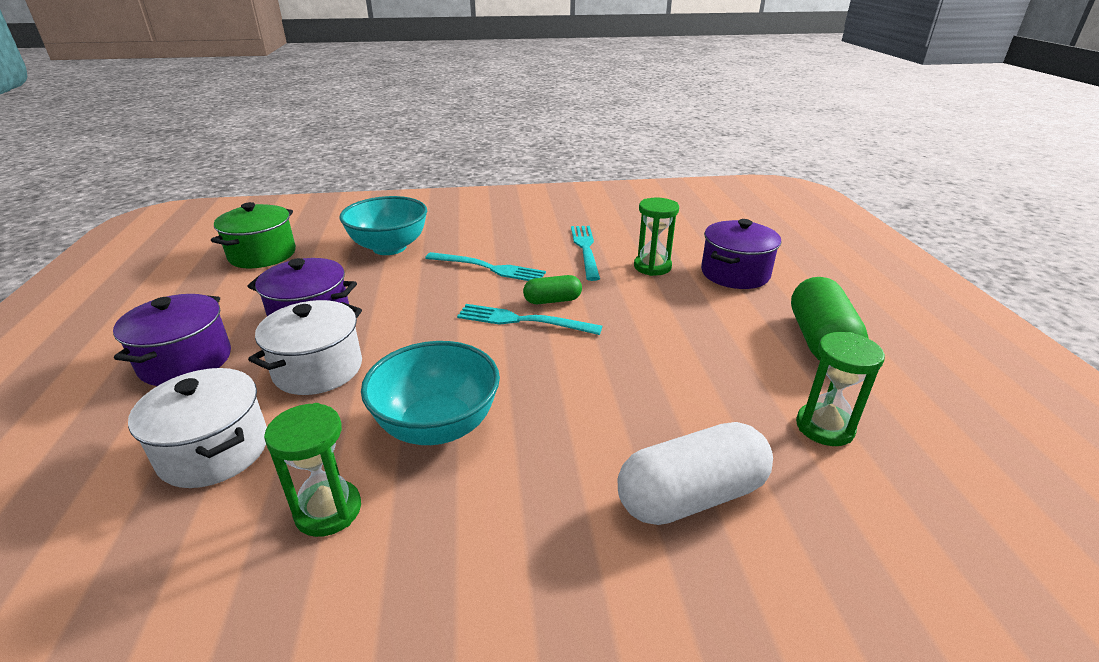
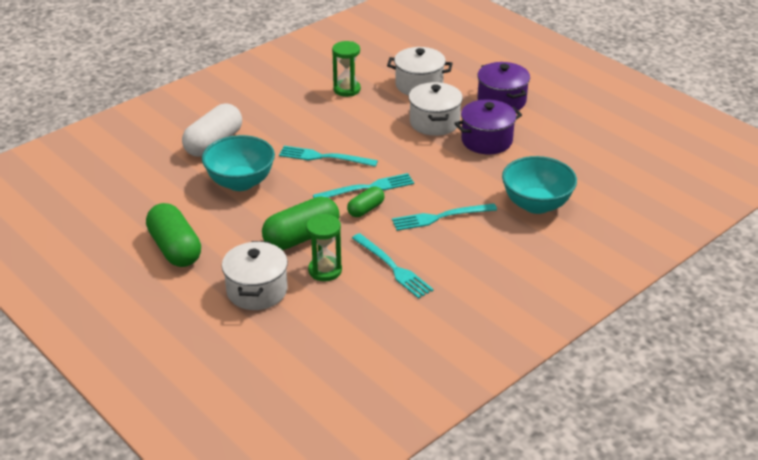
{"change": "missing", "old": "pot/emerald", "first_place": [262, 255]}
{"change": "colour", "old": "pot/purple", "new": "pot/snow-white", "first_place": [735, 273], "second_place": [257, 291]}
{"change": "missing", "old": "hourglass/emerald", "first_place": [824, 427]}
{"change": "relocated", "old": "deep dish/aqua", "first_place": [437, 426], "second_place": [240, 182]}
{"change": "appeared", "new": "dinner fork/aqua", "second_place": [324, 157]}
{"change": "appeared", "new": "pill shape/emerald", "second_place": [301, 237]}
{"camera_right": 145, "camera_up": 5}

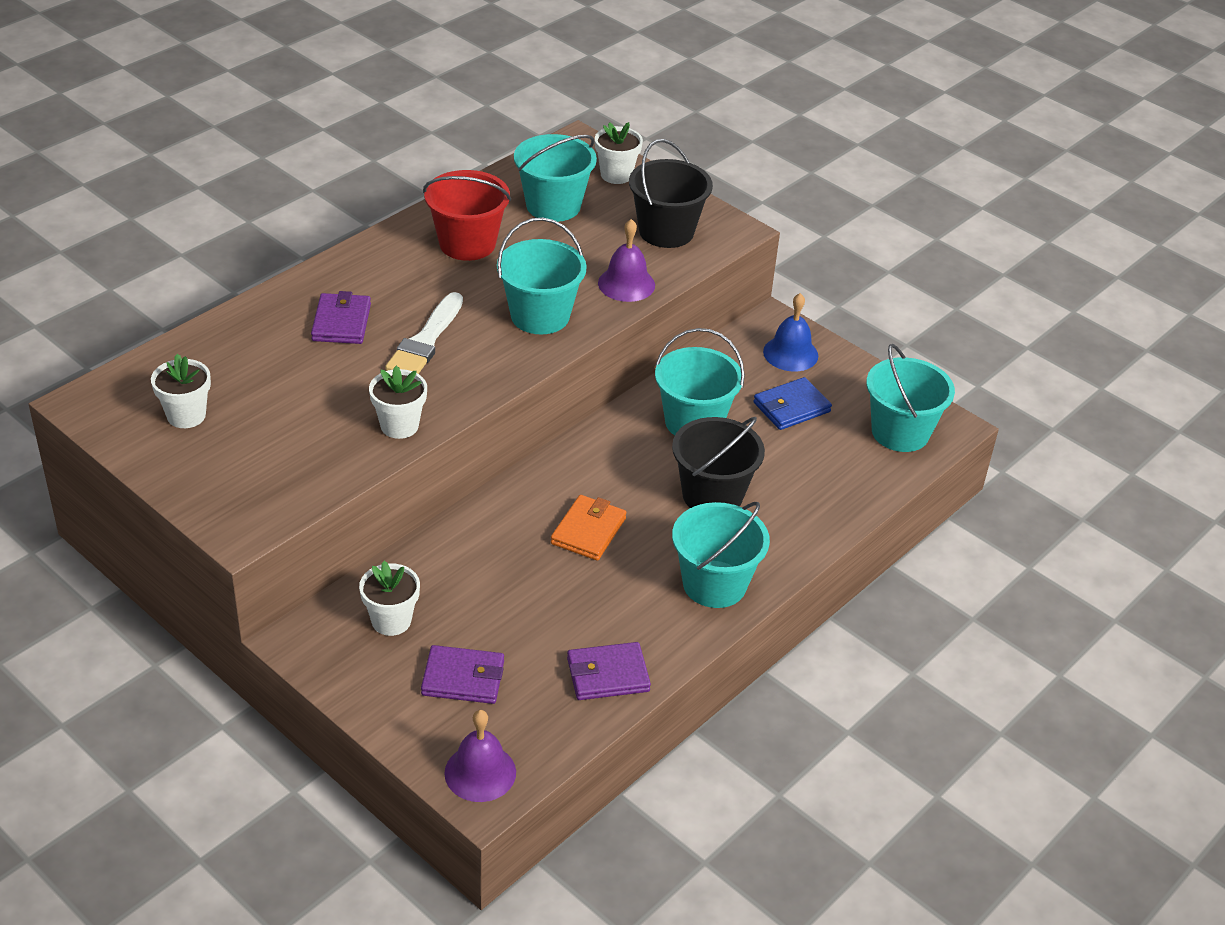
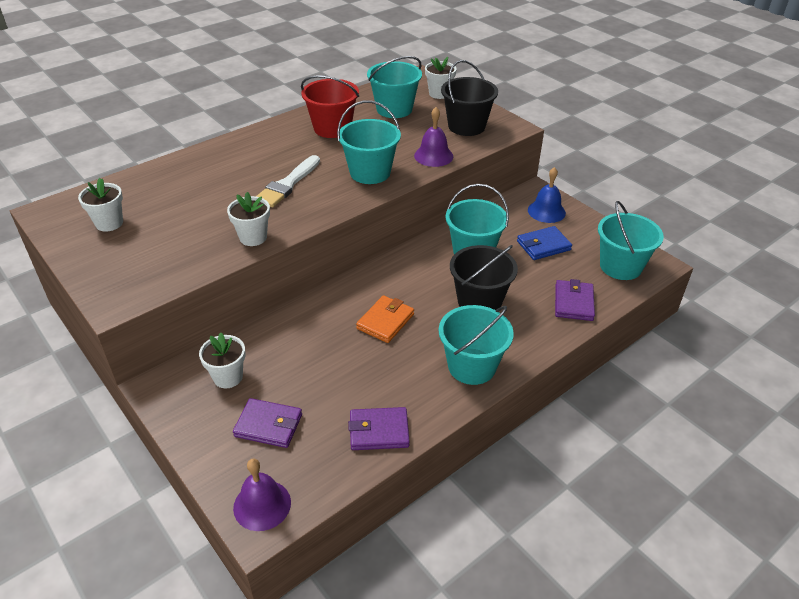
{"change": "relocated", "old": "billfold/purple", "first_place": [341, 322], "second_place": [574, 303]}
{"camera_right": 10, "camera_up": 0}

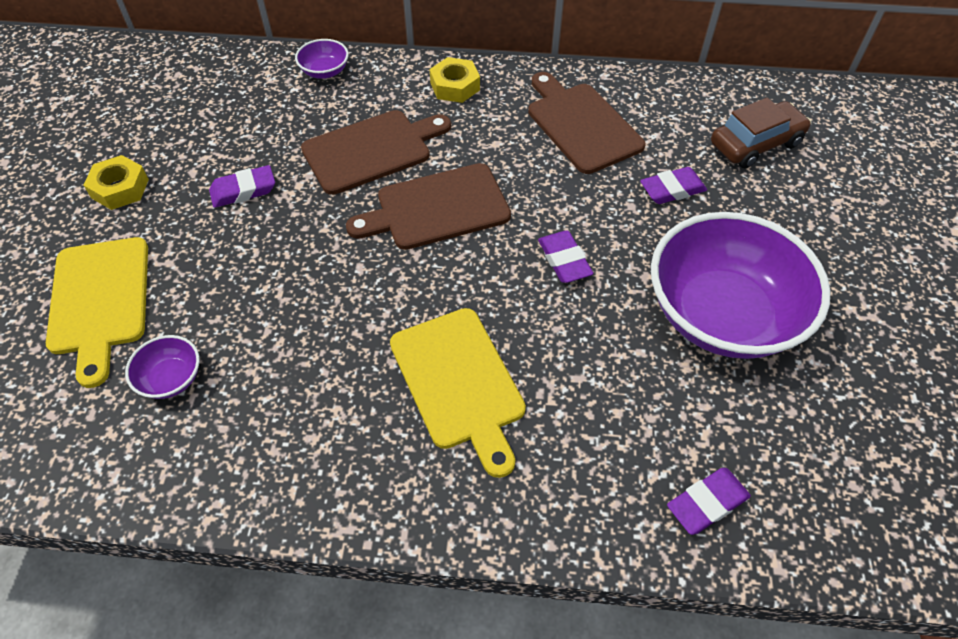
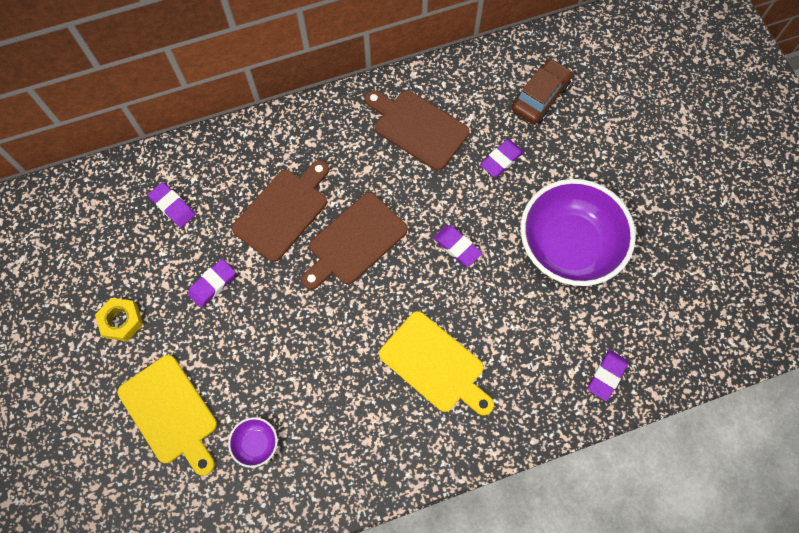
{"change": "missing", "old": "deep dish/purple", "first_place": [325, 71]}
{"change": "missing", "old": "hex nut/golden", "first_place": [455, 86]}
{"change": "appeared", "new": "gum eraser/purple", "second_place": [172, 206]}
{"camera_right": -25, "camera_up": 15}

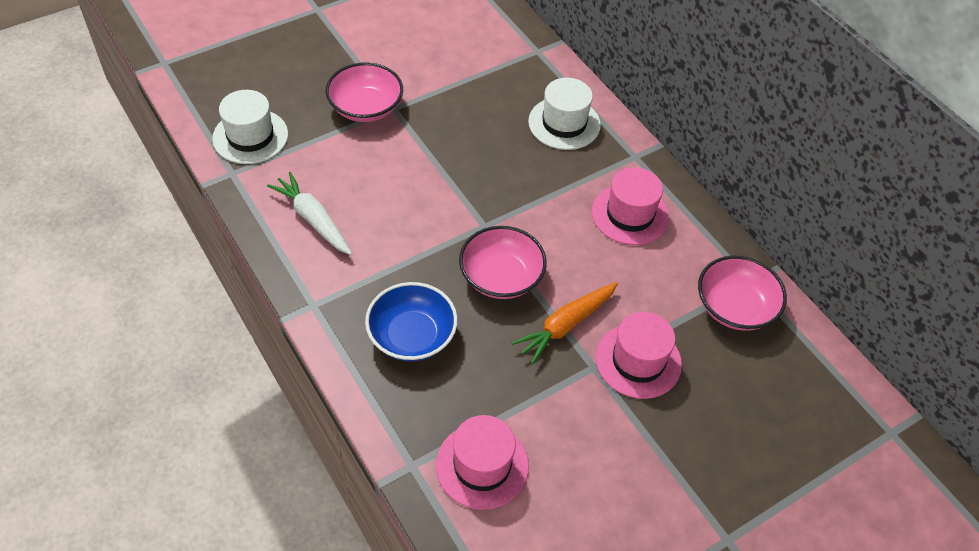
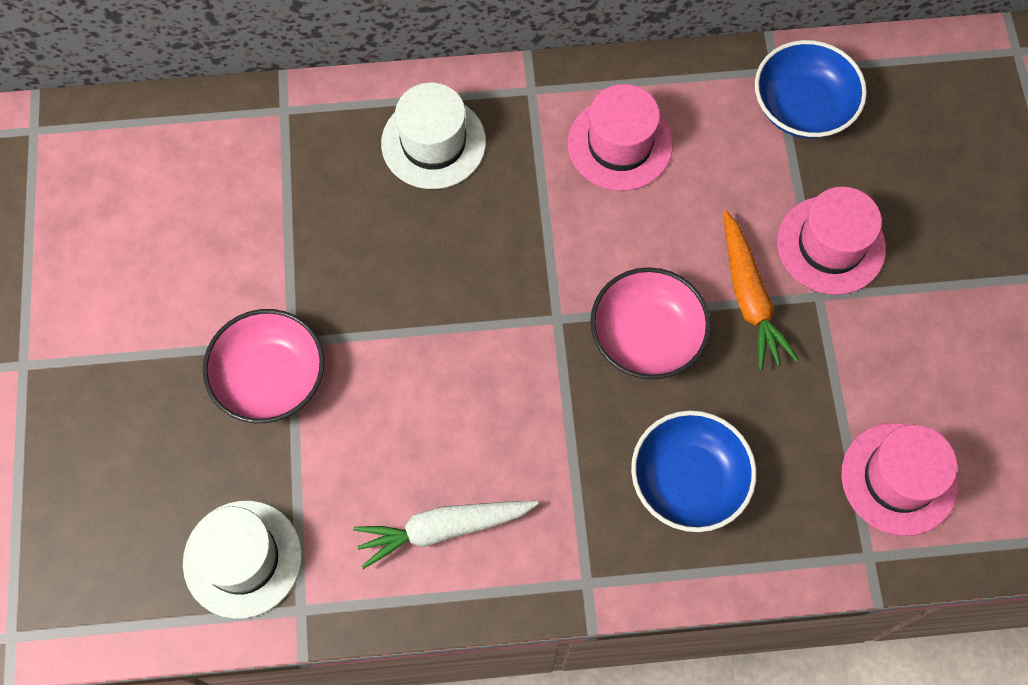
{"change": "colour", "old": "deep dish/rosy", "new": "deep dish/cobalt", "first_place": [735, 307], "second_place": [802, 107]}
{"camera_right": -60, "camera_up": 15}

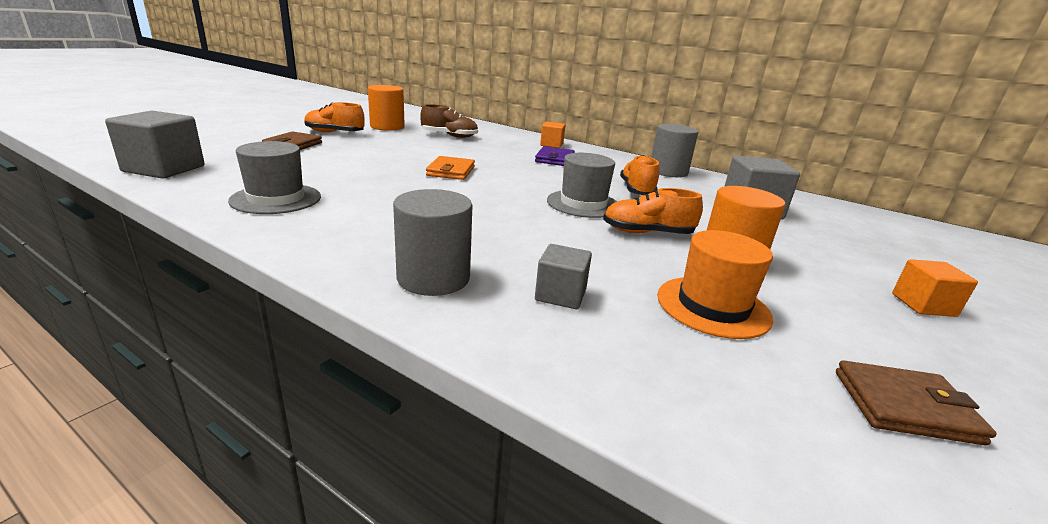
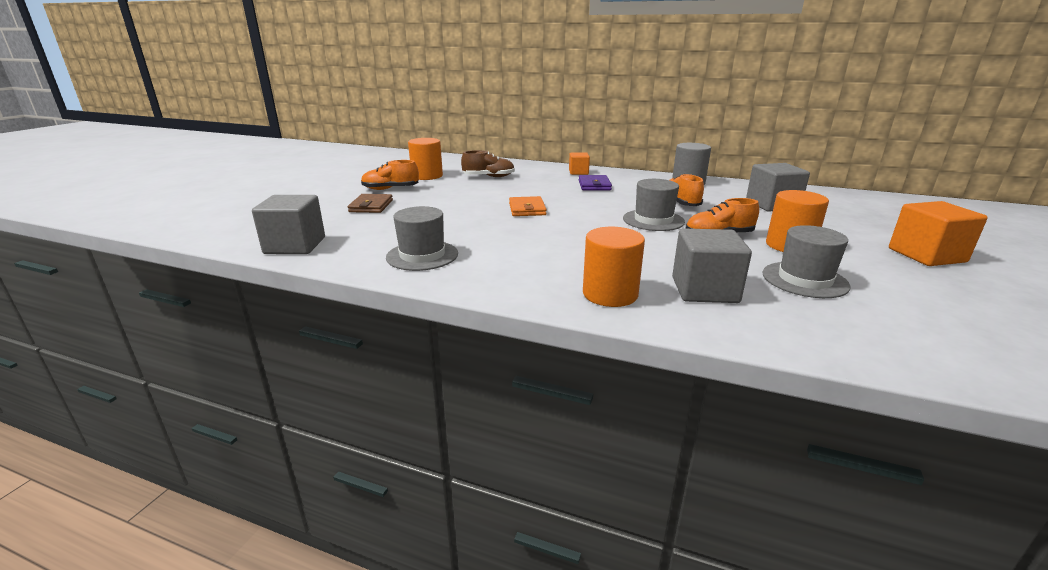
{"change": "colour", "old": "cylinder shape/ash-grey", "new": "cylinder shape/orange-coloured", "first_place": [433, 278], "second_place": [610, 294]}
{"change": "colour", "old": "top hat/orange-coloured", "new": "top hat/ash-grey", "first_place": [713, 306], "second_place": [804, 280]}
{"change": "size", "old": "solid cube/ash-grey", "first_place": [560, 295], "second_place": [704, 290], "factor": 1.7}
{"change": "size", "old": "solid cube/orange-coloured", "first_place": [923, 305], "second_place": [926, 255], "factor": 1.7}
{"change": "missing", "old": "billfold/brown", "first_place": [905, 406]}
{"camera_right": -10, "camera_up": 0}

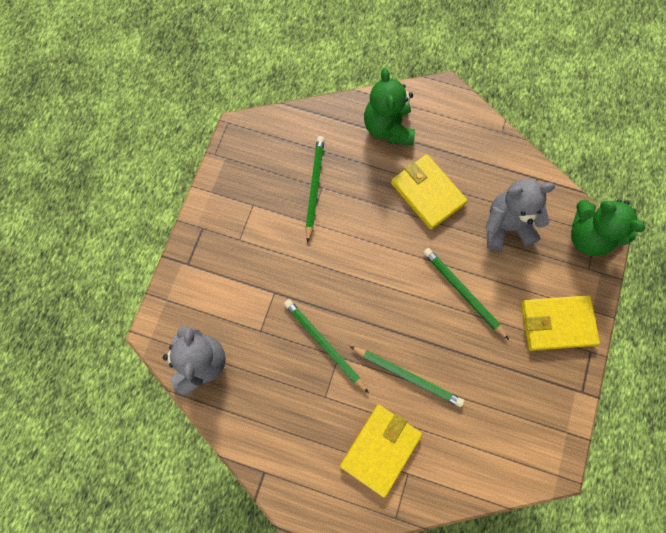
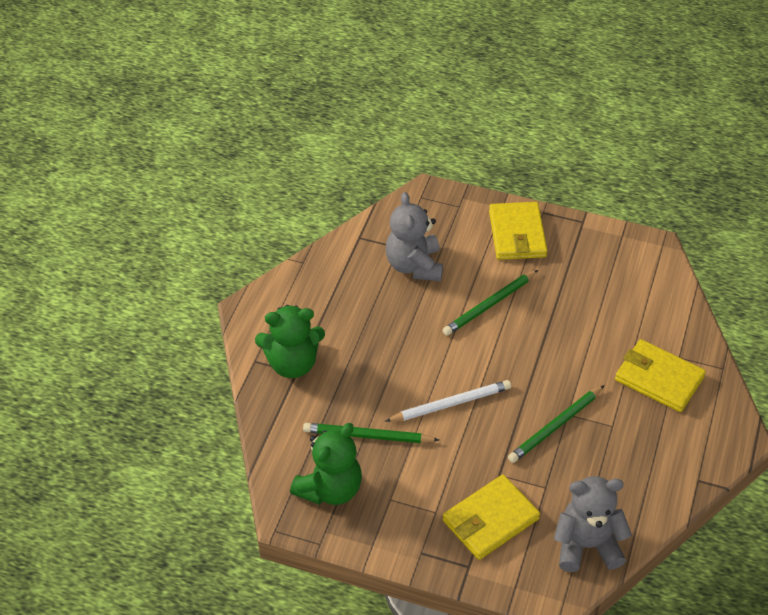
{"change": "relocated", "old": "billfold/golden", "first_place": [427, 193], "second_place": [490, 520]}
{"change": "relocated", "old": "teddy/emerald", "first_place": [588, 236], "second_place": [330, 489]}
{"change": "missing", "old": "lead pencil/emerald", "first_place": [407, 375]}
{"change": "appeared", "new": "lead pencil/snow-white", "second_place": [450, 404]}
{"camera_right": -90, "camera_up": -25}

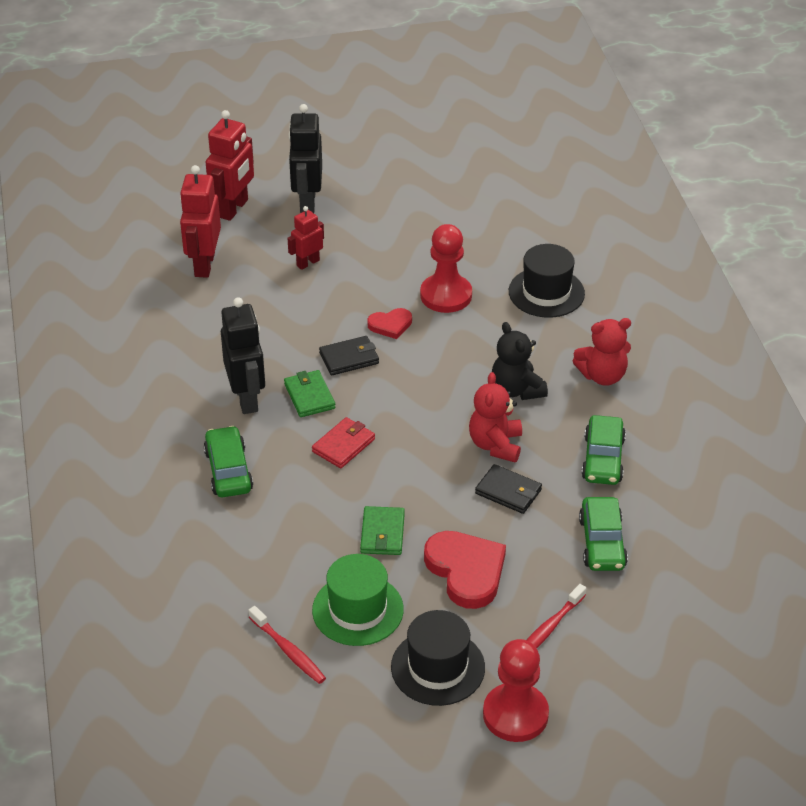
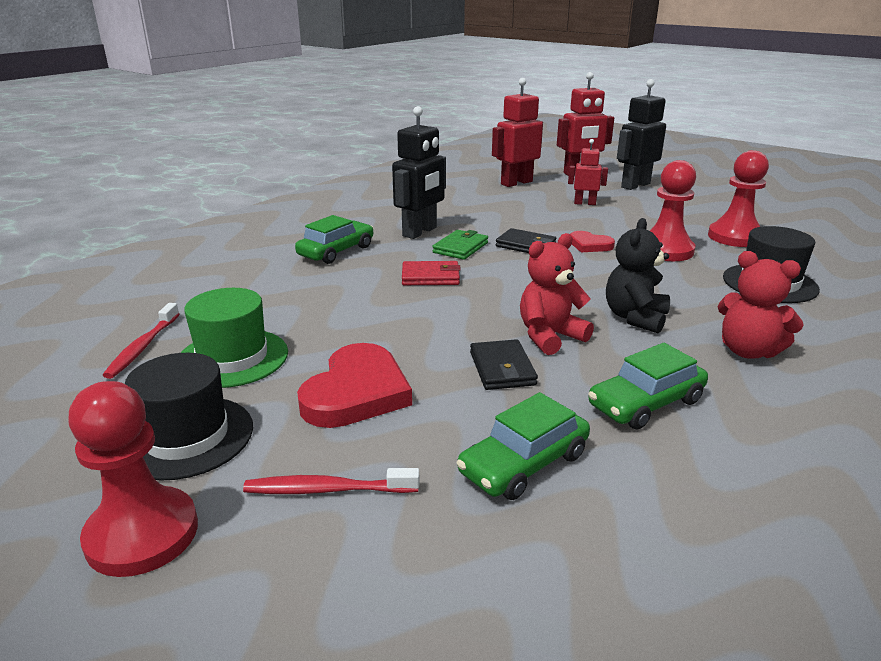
{"change": "missing", "old": "billfold/emerald", "first_place": [382, 533]}
{"change": "appeared", "new": "chess pawn/crimson", "second_place": [735, 237]}
{"camera_right": 50, "camera_up": -15}

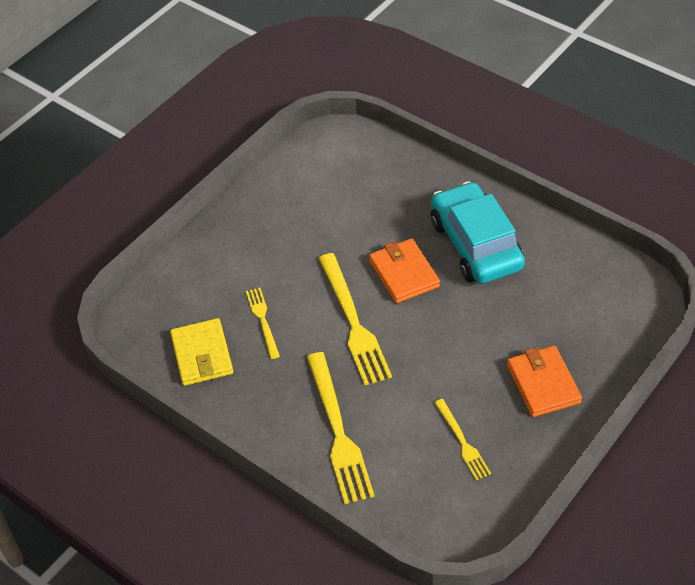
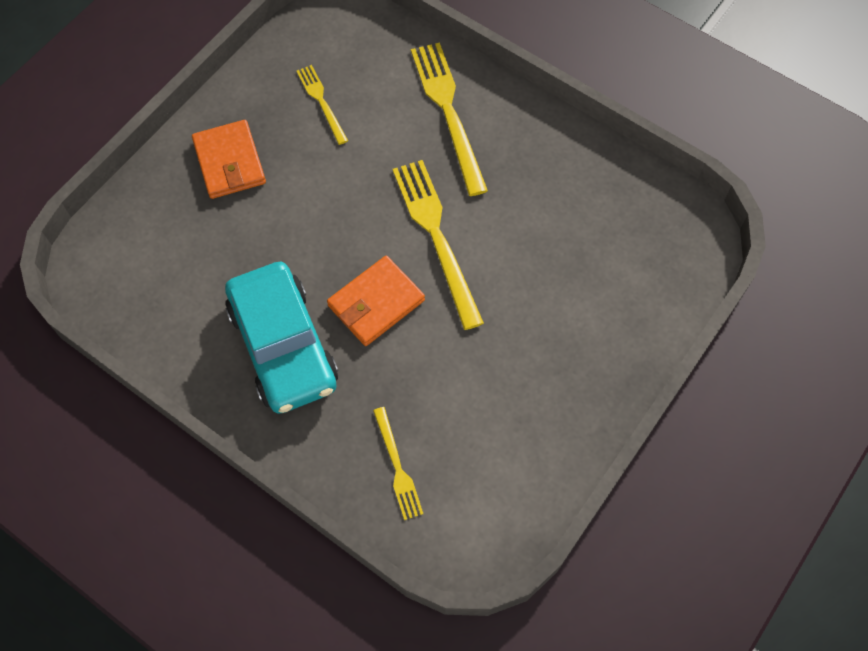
{"change": "spun", "old": "billfold/orange-coloured", "first_place": [404, 273], "second_place": [376, 303], "degrees": 75}
{"change": "relocated", "old": "dinner fork/golden", "first_place": [263, 320], "second_place": [397, 466]}
{"change": "missing", "old": "billfold/golden", "first_place": [202, 355]}
{"camera_right": 175, "camera_up": 15}

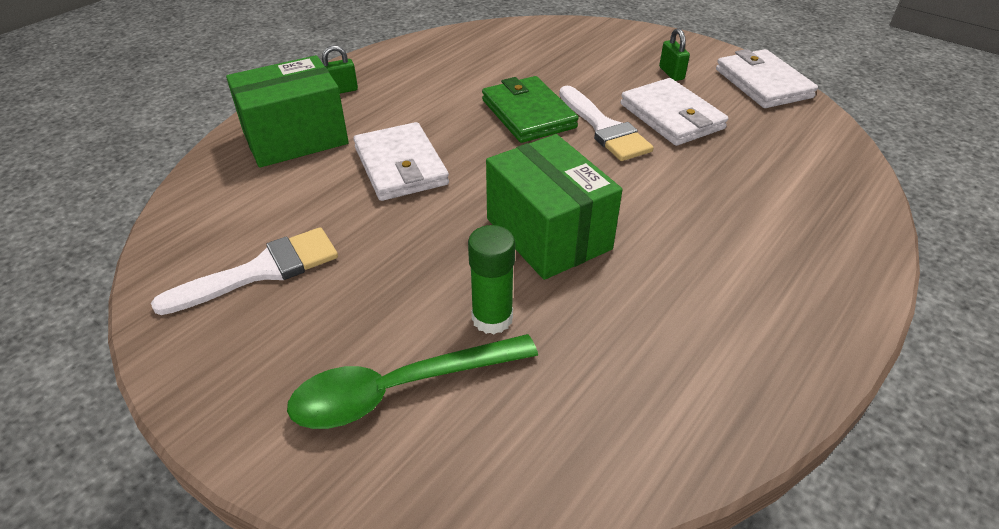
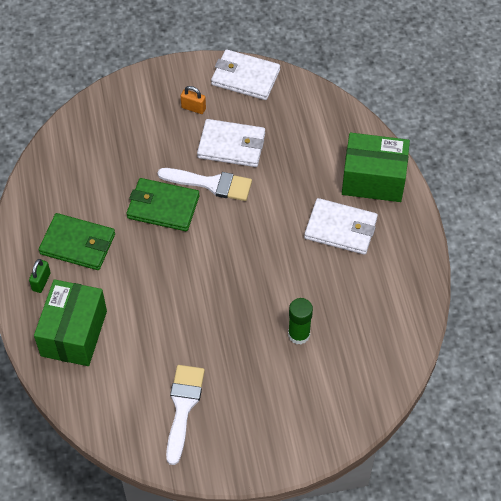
{"change": "colour", "old": "lock/emerald", "new": "lock/orange-coloured", "first_place": [671, 73], "second_place": [193, 108]}
{"change": "relocated", "old": "billfold/snow-white", "first_place": [401, 166], "second_place": [341, 228]}
{"change": "relocated", "old": "parcel/emerald", "first_place": [548, 234], "second_place": [373, 179]}
{"change": "missing", "old": "spoon/emerald", "first_place": [400, 389]}
{"change": "appeared", "new": "billfold/emerald", "second_place": [78, 244]}
{"camera_right": -50, "camera_up": 15}

